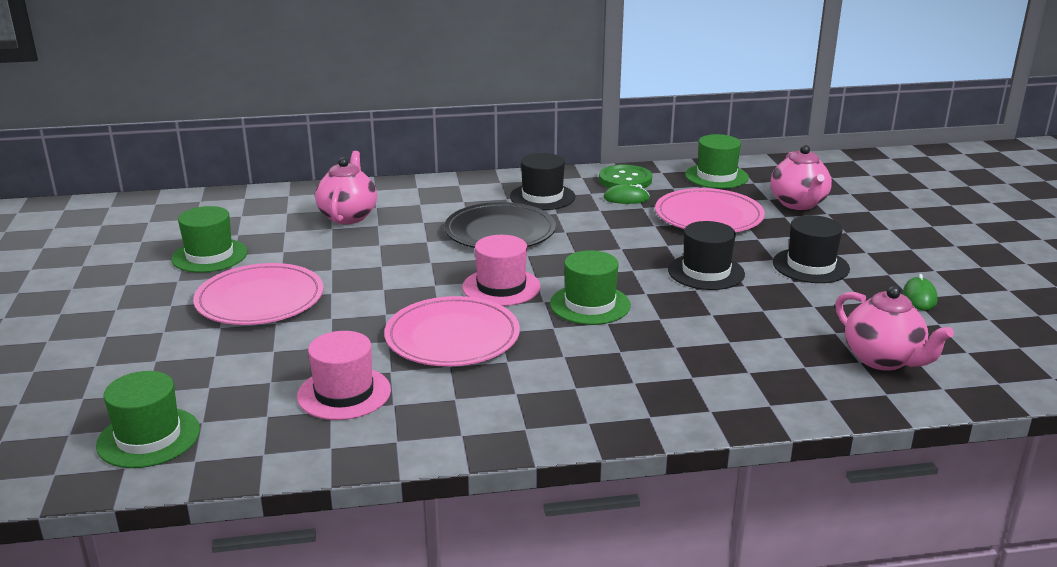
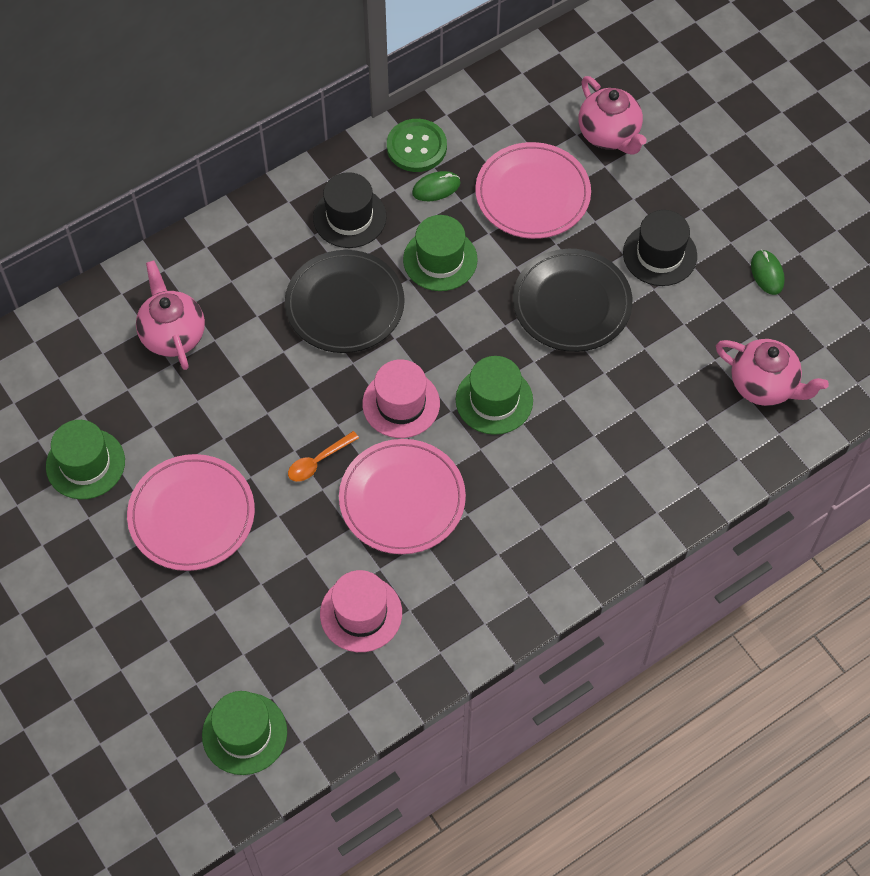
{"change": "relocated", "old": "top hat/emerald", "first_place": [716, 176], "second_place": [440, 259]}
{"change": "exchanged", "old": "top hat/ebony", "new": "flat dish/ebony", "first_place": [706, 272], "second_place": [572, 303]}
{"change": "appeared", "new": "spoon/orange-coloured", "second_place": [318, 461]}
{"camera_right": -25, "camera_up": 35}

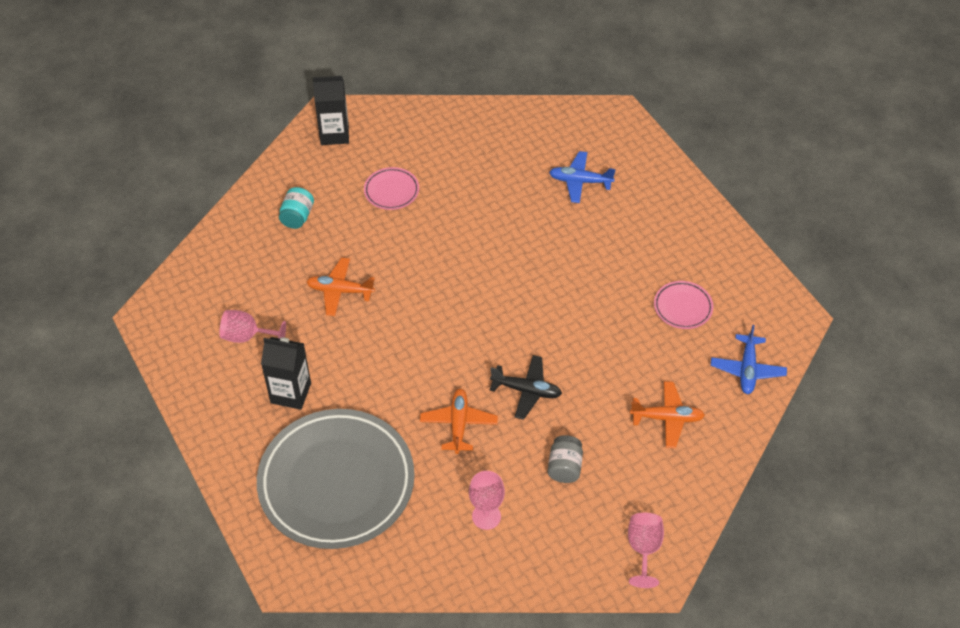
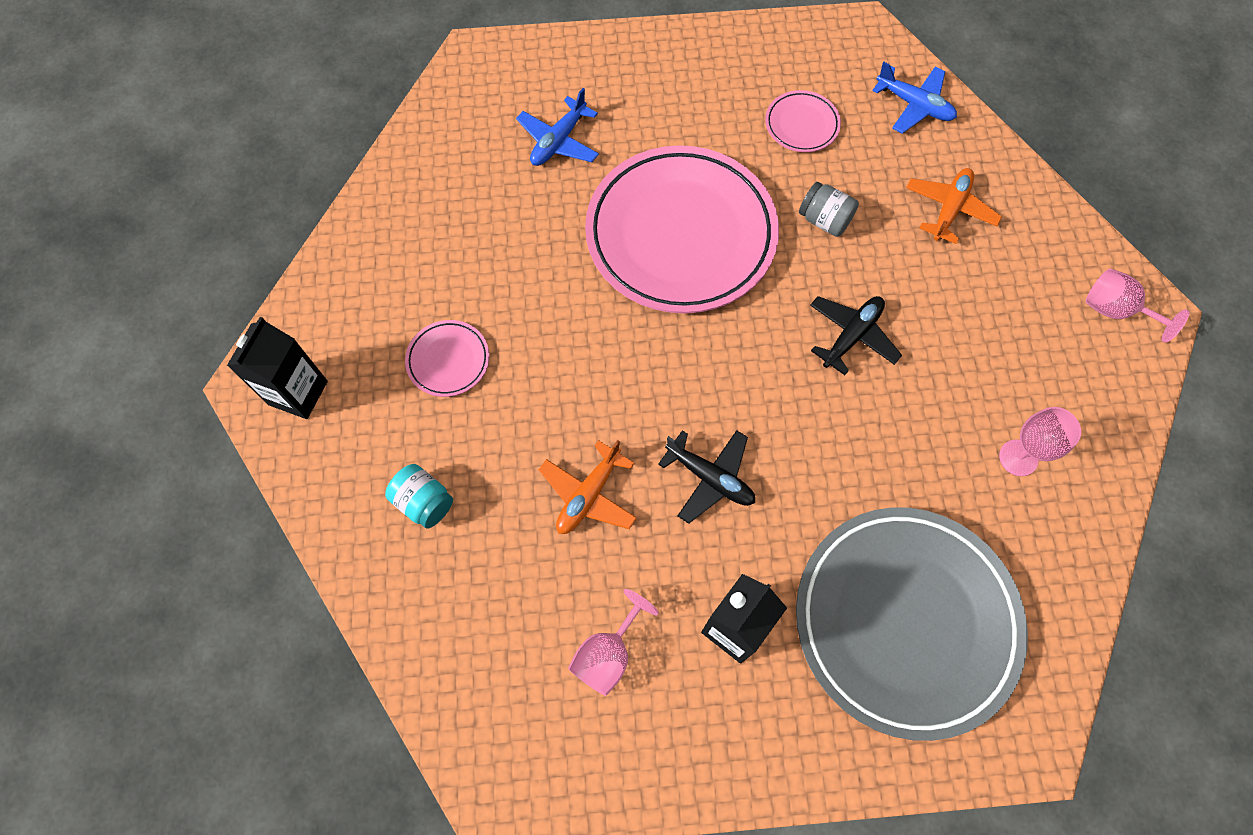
{"change": "missing", "old": "toy plane/orange-coloured", "first_place": [458, 424]}
{"change": "relocated", "old": "preserve jar/ash-grey", "first_place": [564, 467], "second_place": [824, 220]}
{"change": "appeared", "new": "flat dish/rosy", "second_place": [681, 235]}
{"change": "appeared", "new": "toy plane/ebony", "second_place": [710, 478]}
{"camera_right": -65, "camera_up": 15}

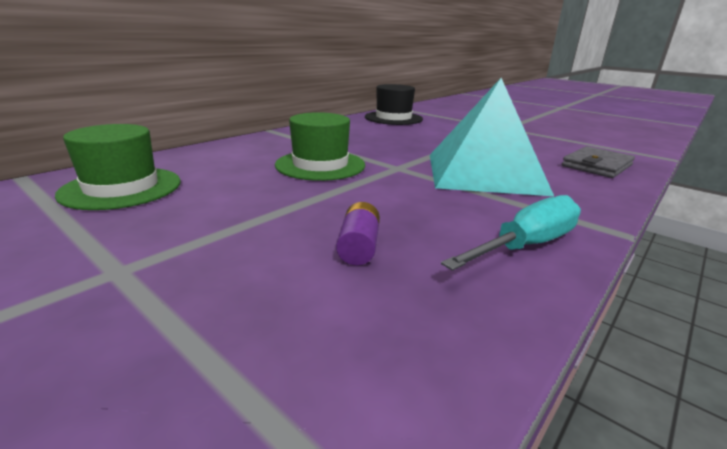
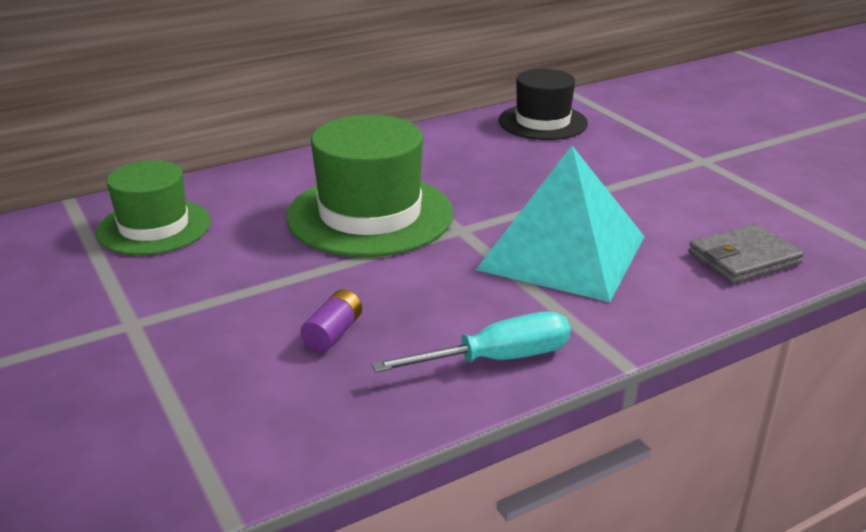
{"change": "size", "old": "top hat/emerald", "first_place": [320, 165], "second_place": [370, 215], "factor": 1.53}
{"camera_right": 20, "camera_up": 5}

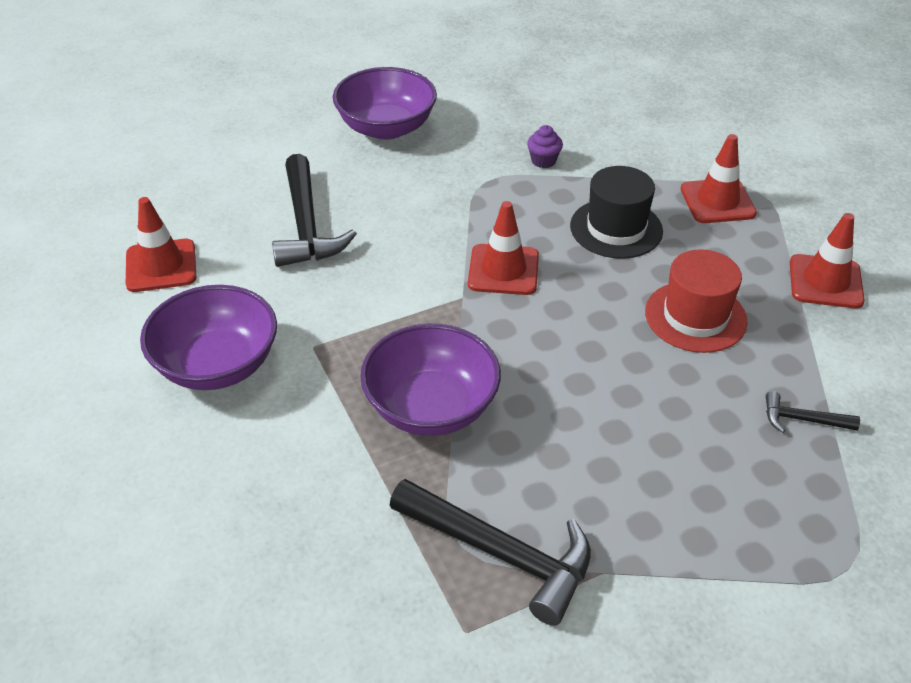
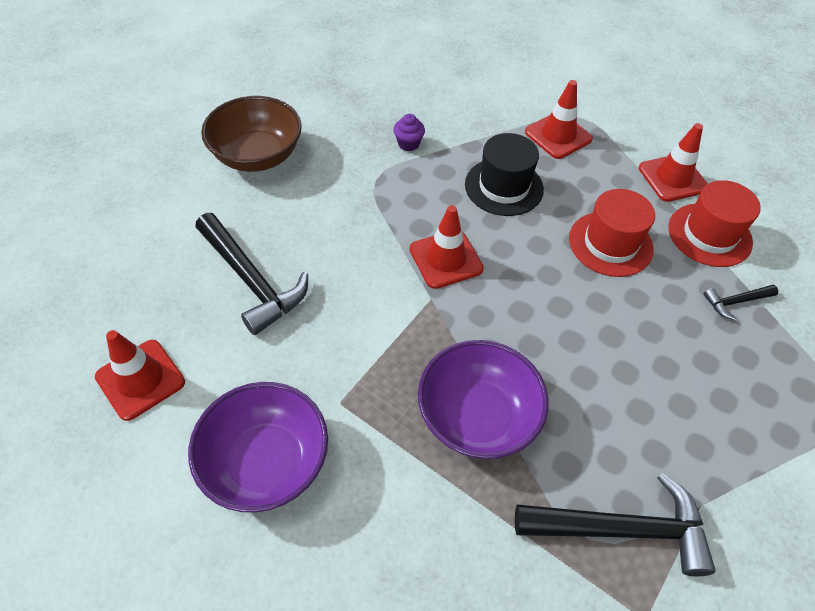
{"change": "colour", "old": "deep dish/purple", "new": "deep dish/brown", "first_place": [386, 128], "second_place": [257, 155]}
{"change": "appeared", "new": "top hat/crimson", "second_place": [709, 235]}
{"camera_right": -30, "camera_up": 10}

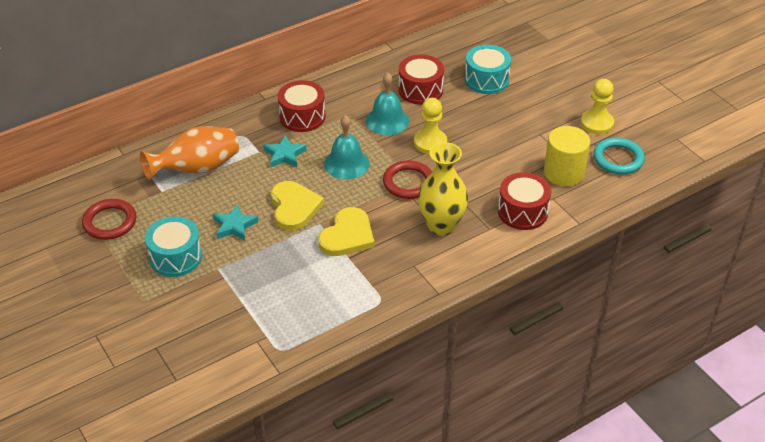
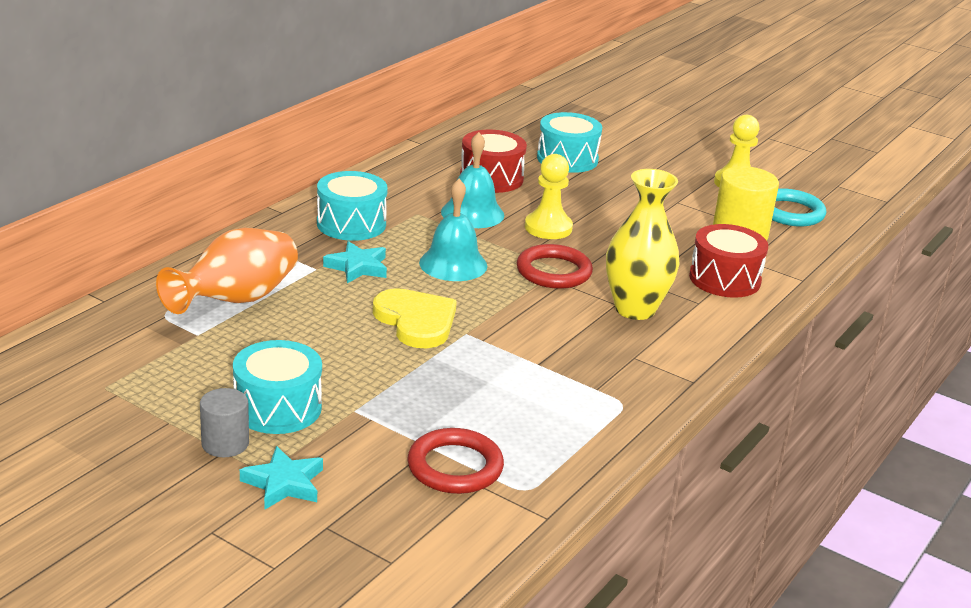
{"change": "colour", "old": "snare drum/crimson", "new": "snare drum/aqua", "first_place": [302, 117], "second_place": [351, 224]}
{"change": "relocated", "old": "torus/crimson", "first_place": [110, 222], "second_place": [455, 467]}
{"change": "relocated", "old": "star shape/aqua", "first_place": [234, 226], "second_place": [284, 483]}
{"change": "missing", "old": "heart shape/golden", "first_place": [347, 235]}
{"change": "appeared", "new": "cylinder shape/ash-grey", "second_place": [225, 444]}
{"camera_right": -25, "camera_up": -15}

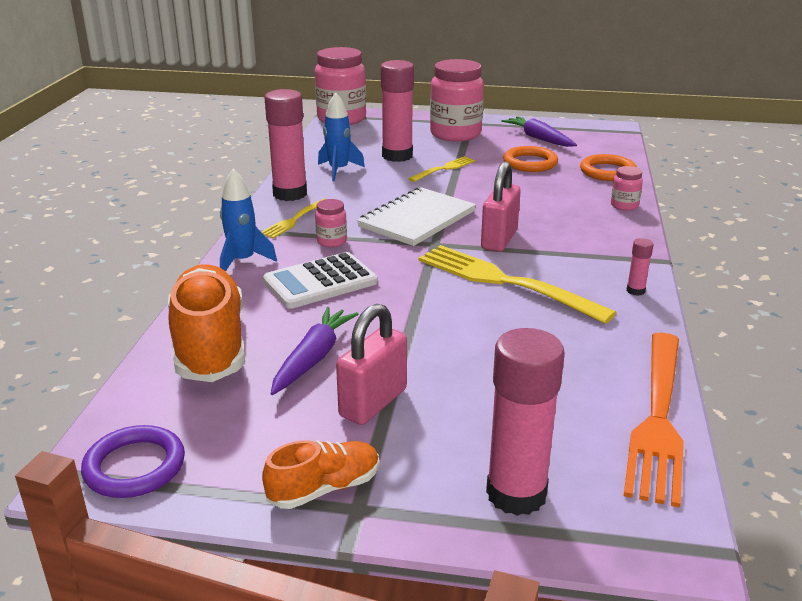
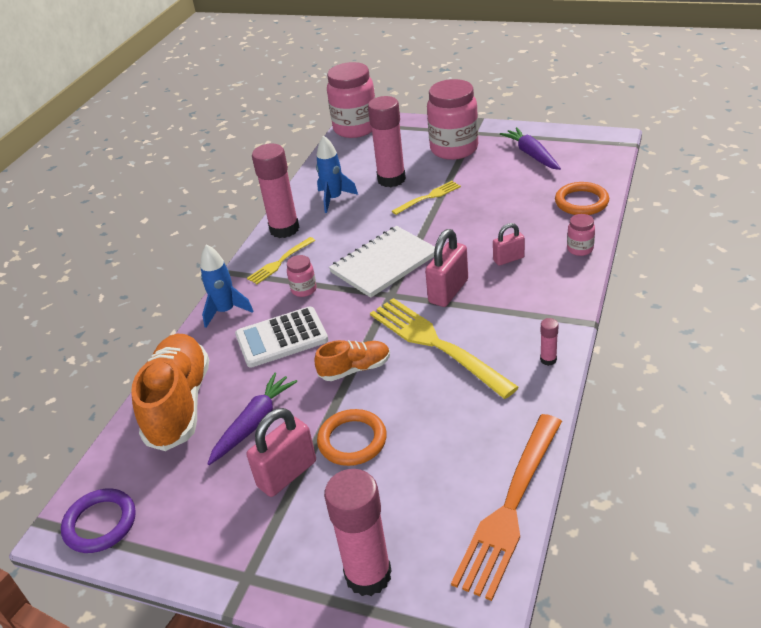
{"change": "relocated", "old": "torus/orange-coloured", "first_place": [530, 163], "second_place": [352, 440]}
{"change": "relocated", "old": "lace-up shoe/orange-coloured", "first_place": [324, 488], "second_place": [355, 369]}
{"change": "appeared", "new": "lock/rosy", "second_place": [508, 259]}
{"camera_right": 15, "camera_up": 10}

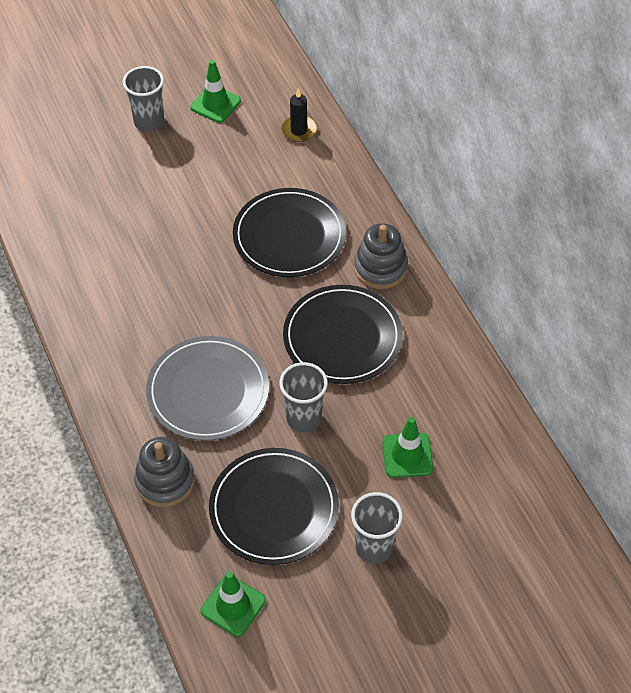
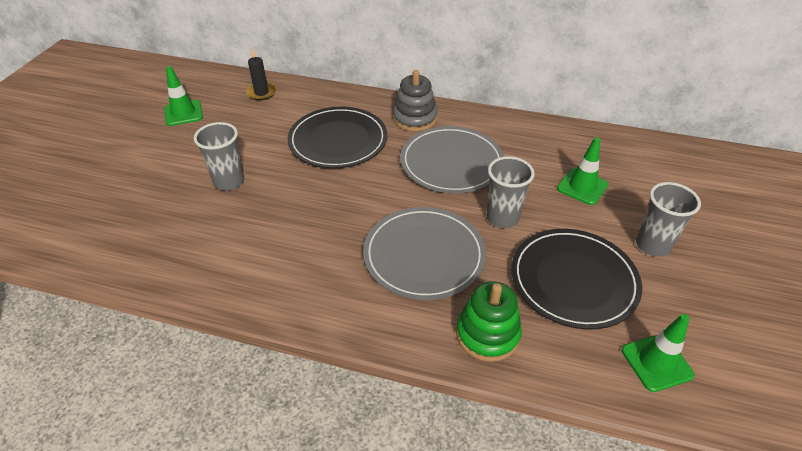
{"change": "relocated", "old": "cup/ash-grey", "first_place": [149, 122], "second_place": [229, 181]}
{"change": "colour", "old": "flat dish/ebony", "new": "flat dish/ash-grey", "first_place": [342, 337], "second_place": [451, 163]}
{"change": "colour", "old": "stacking rings/ash-grey", "new": "stacking rings/emerald", "first_place": [165, 481], "second_place": [487, 334]}
{"camera_right": -50, "camera_up": -10}

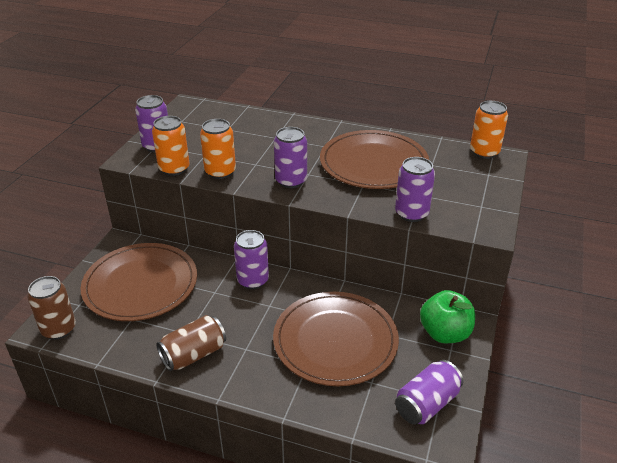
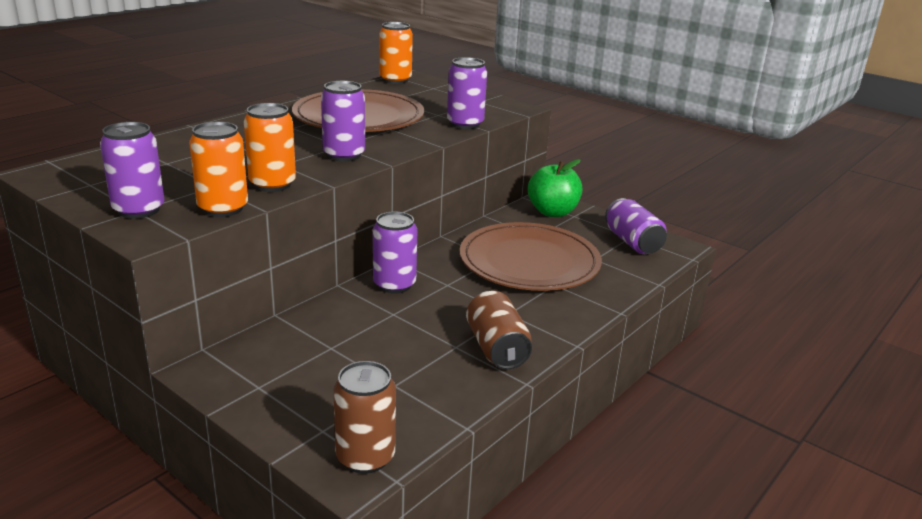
{"change": "missing", "old": "flat dish/brown", "first_place": [140, 285]}
{"camera_right": -70, "camera_up": -10}

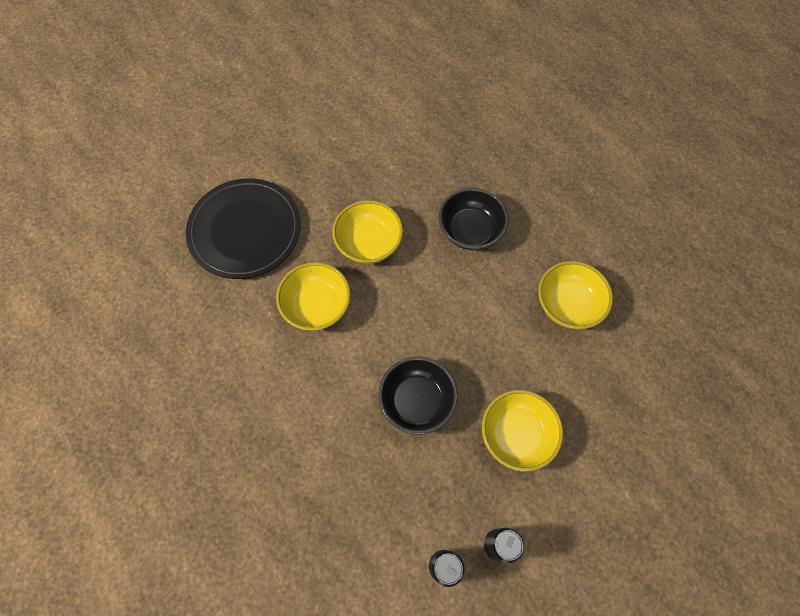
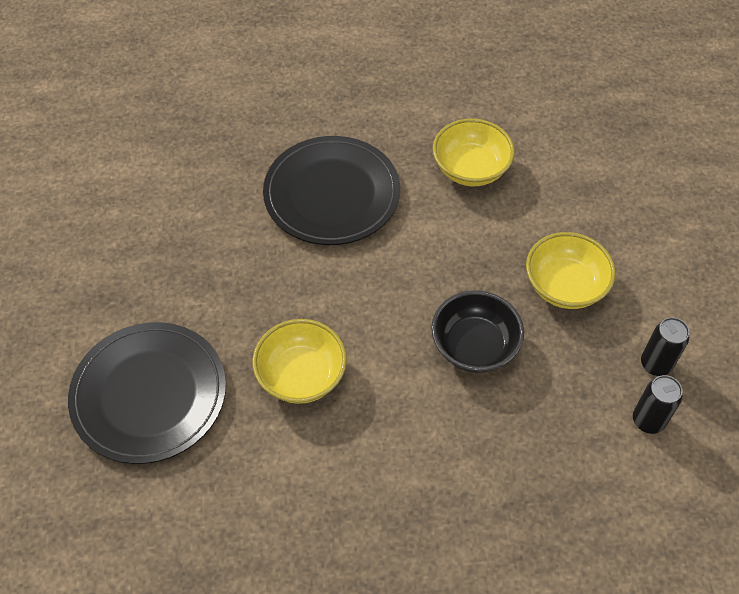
{"change": "exchanged", "old": "deep dish/ebony", "new": "flat dish/ebony", "first_place": [470, 230], "second_place": [332, 194]}
{"change": "missing", "old": "deep dish/golden", "first_place": [369, 243]}
{"camera_right": -55, "camera_up": -10}

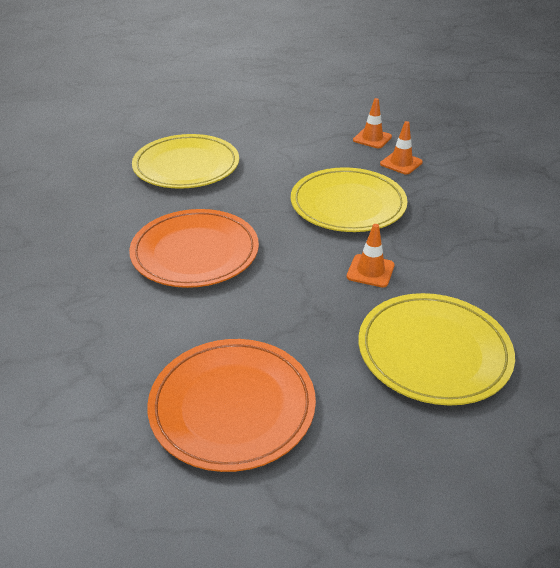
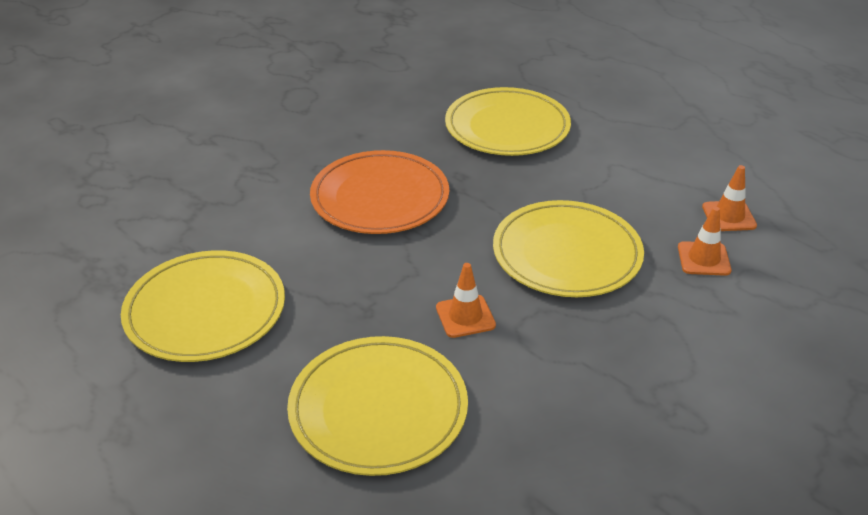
{"change": "colour", "old": "flat dish/orange-coloured", "new": "flat dish/golden", "first_place": [232, 406], "second_place": [205, 311]}
{"camera_right": 55, "camera_up": 0}

